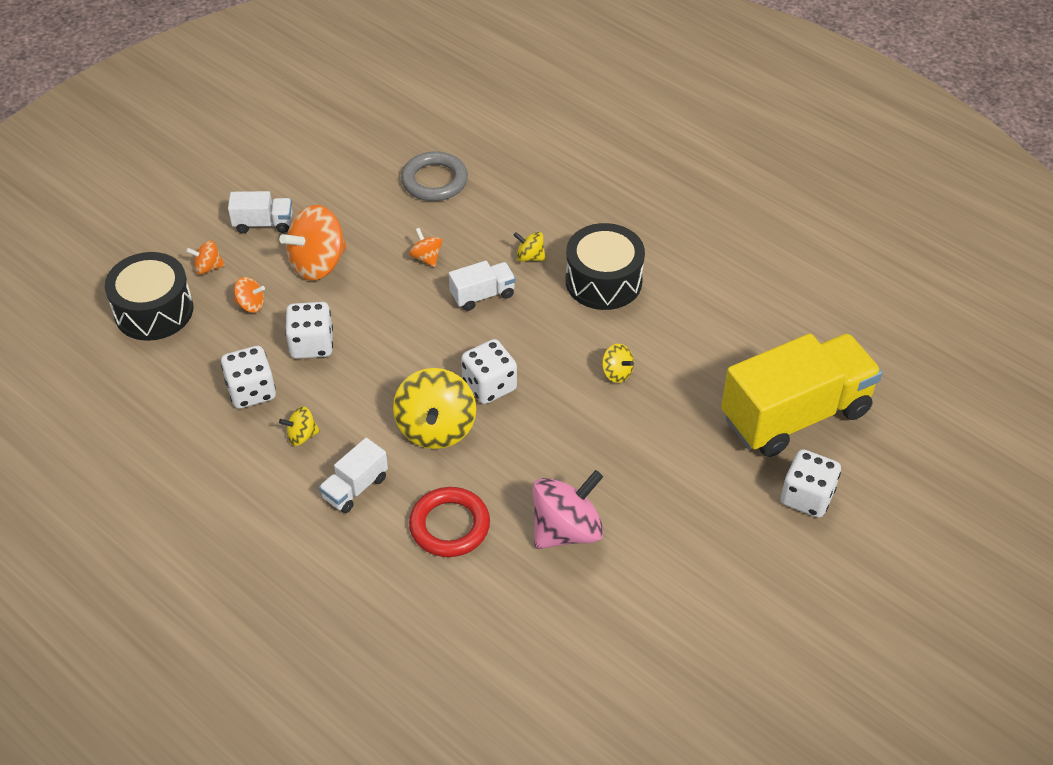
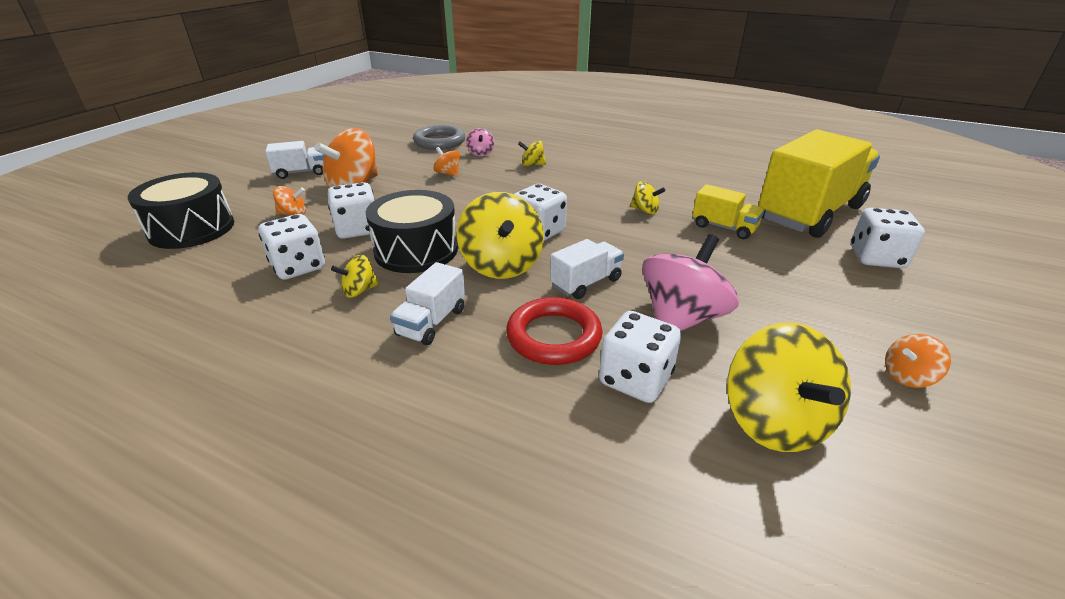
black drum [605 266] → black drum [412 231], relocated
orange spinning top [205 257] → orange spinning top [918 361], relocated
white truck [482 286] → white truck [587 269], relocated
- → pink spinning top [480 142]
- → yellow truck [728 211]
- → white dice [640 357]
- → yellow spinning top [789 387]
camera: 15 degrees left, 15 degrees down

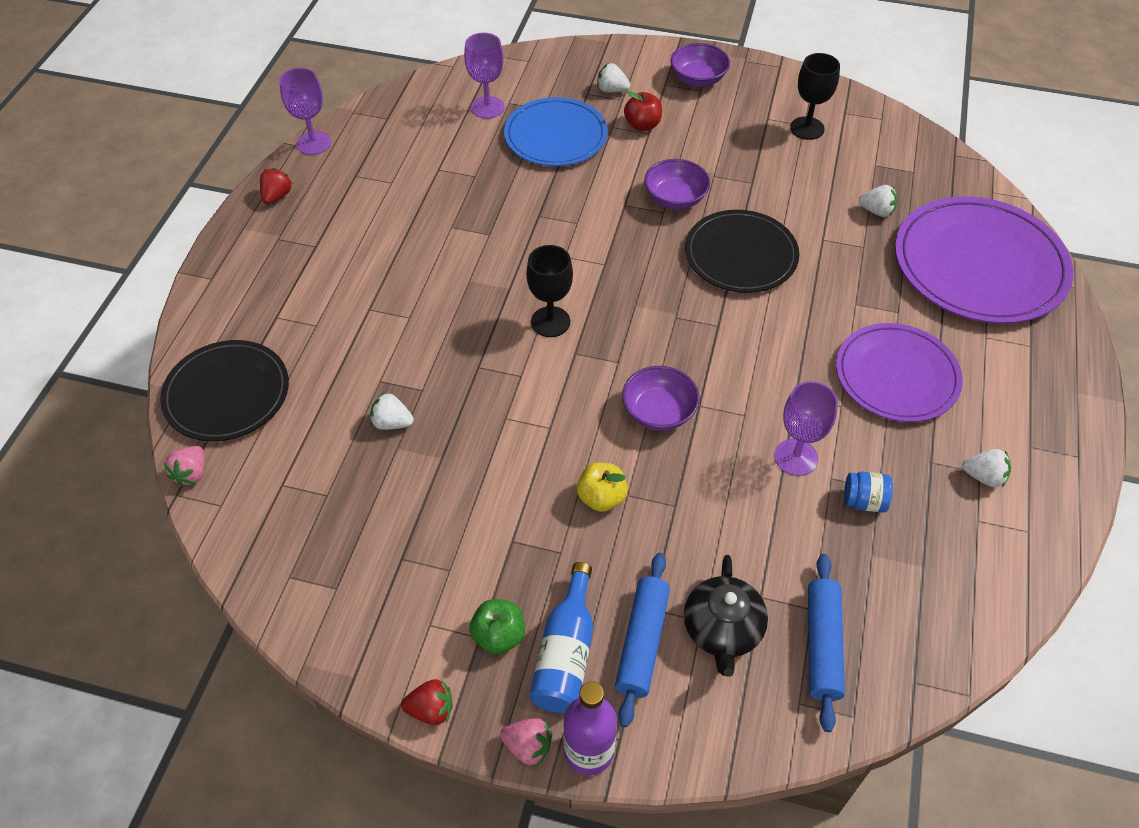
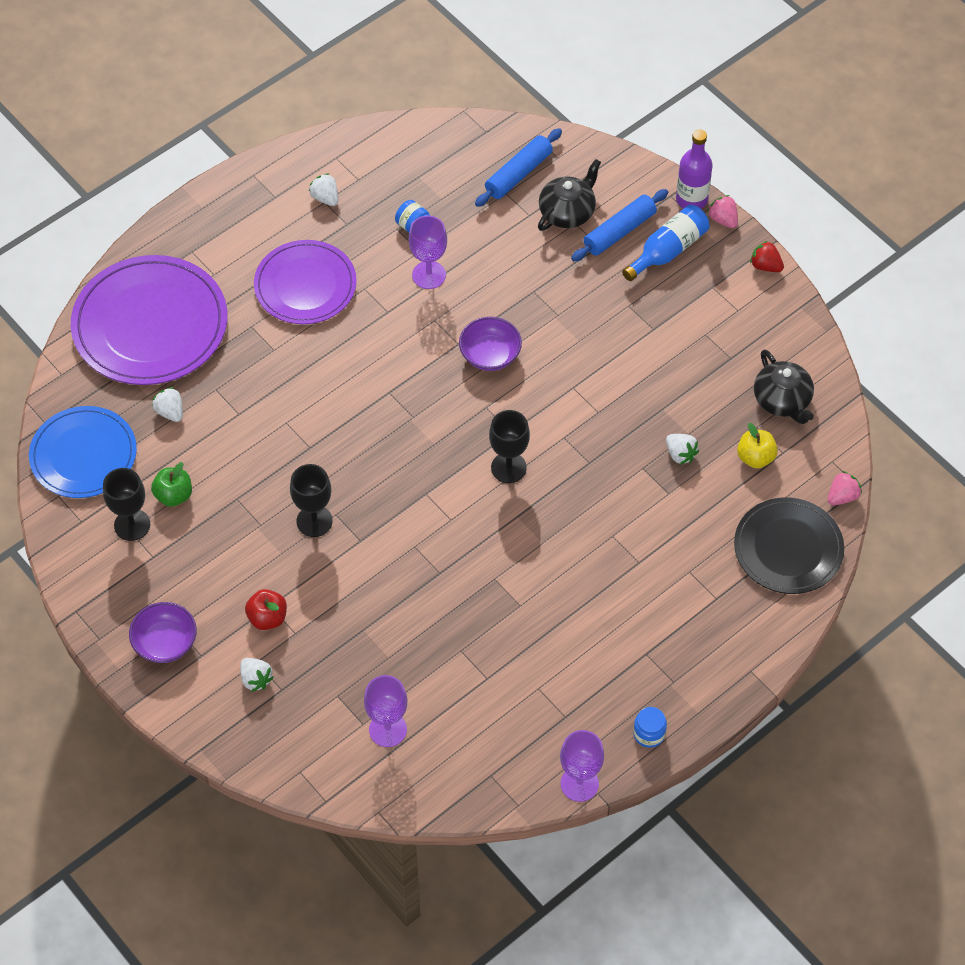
blue plate [556 131] → blue plate [83 452], relocated
purple bowl [677 184] → black goblet [311 500]
red strawberry [276 186] → blue jar [650 727]
black plate [742 251] → -
yellow apple [602 487] → yellow apple [757 445], relocated
green apple [497 626] → green apple [171 484], relocated
- → black teapot [784 386]
camera: 145 degrees left, 5 degrees up

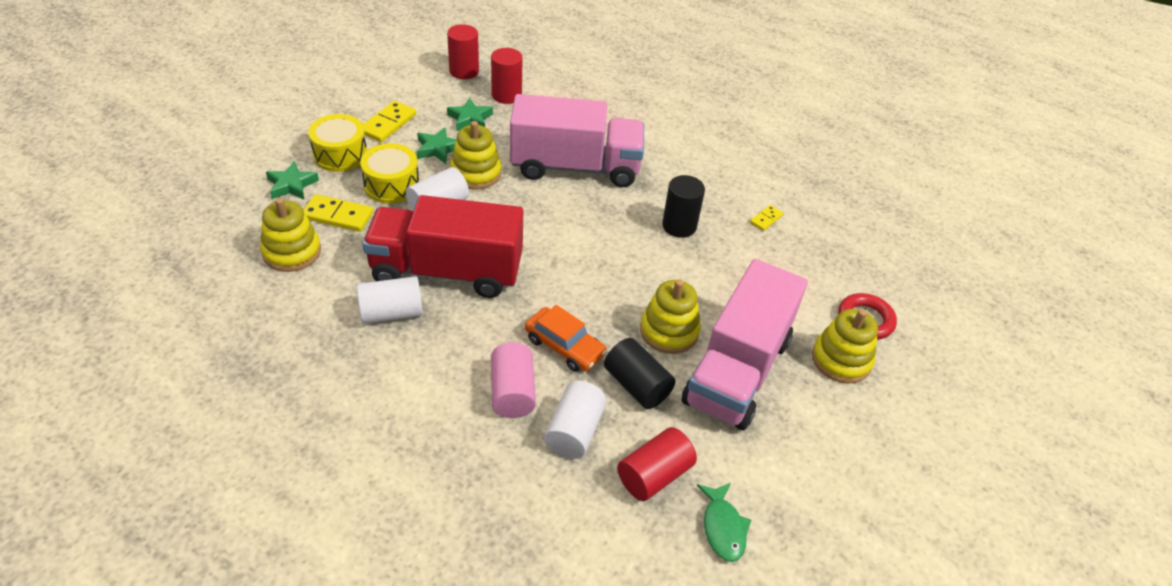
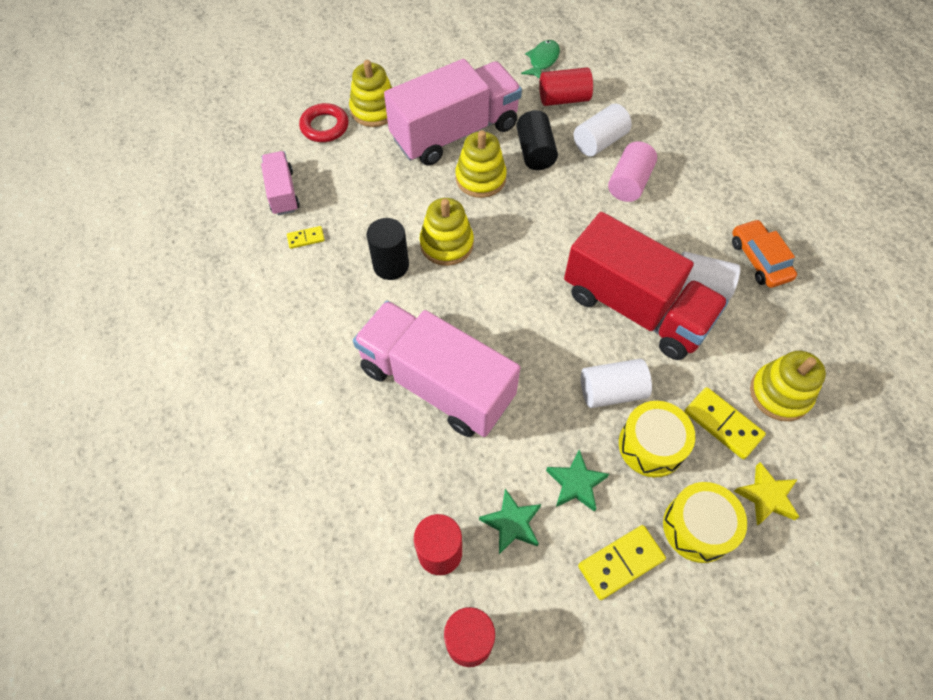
yellow stacking toy [475 155] → yellow stacking toy [447 232], relocated
green star [292 180] → yellow star [766 493]
orange car [566 338] → orange car [764 253], relocated
- → pink truck [280 183]
camera: 145 degrees left, 15 degrees up

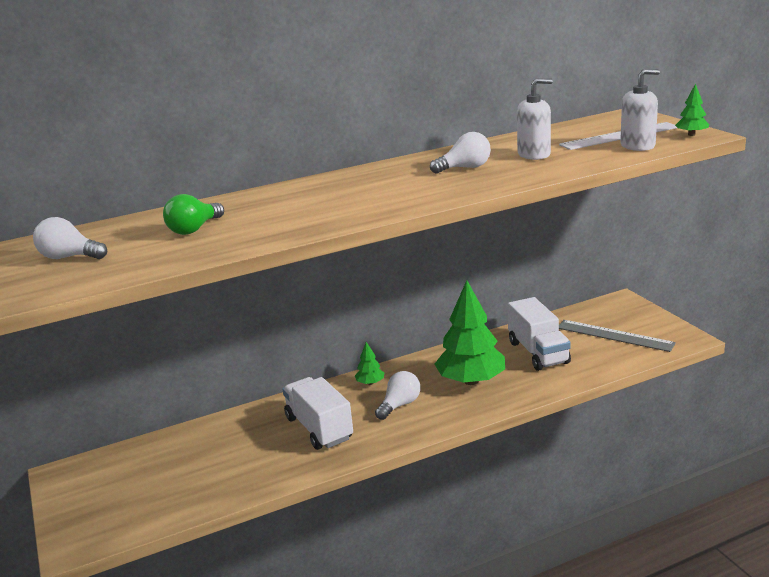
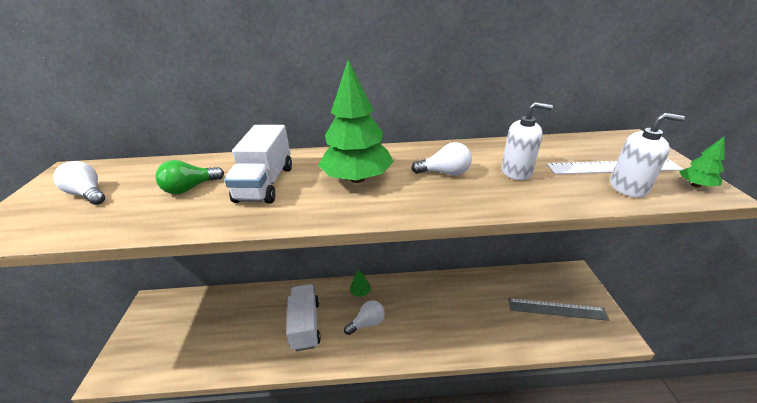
green tree [470 332] → green tree [356 121], relocated
white truck [539 334] → white truck [258 164], relocated
grey ruler [617 336] → grey ruler [559 309], 45 degrees counterclockwise
camera: 20 degrees right, 10 degrees up

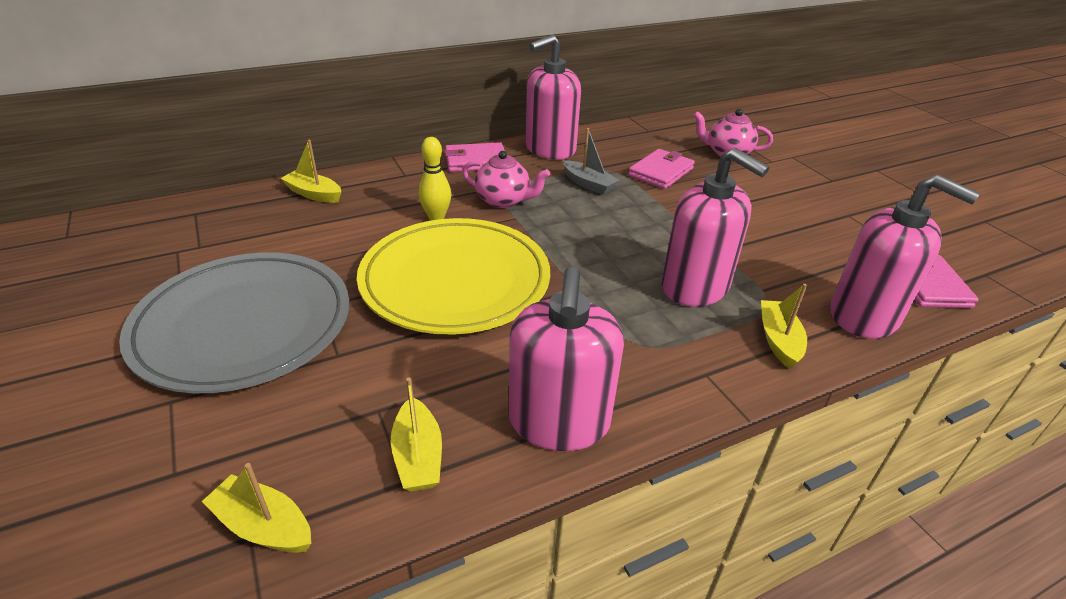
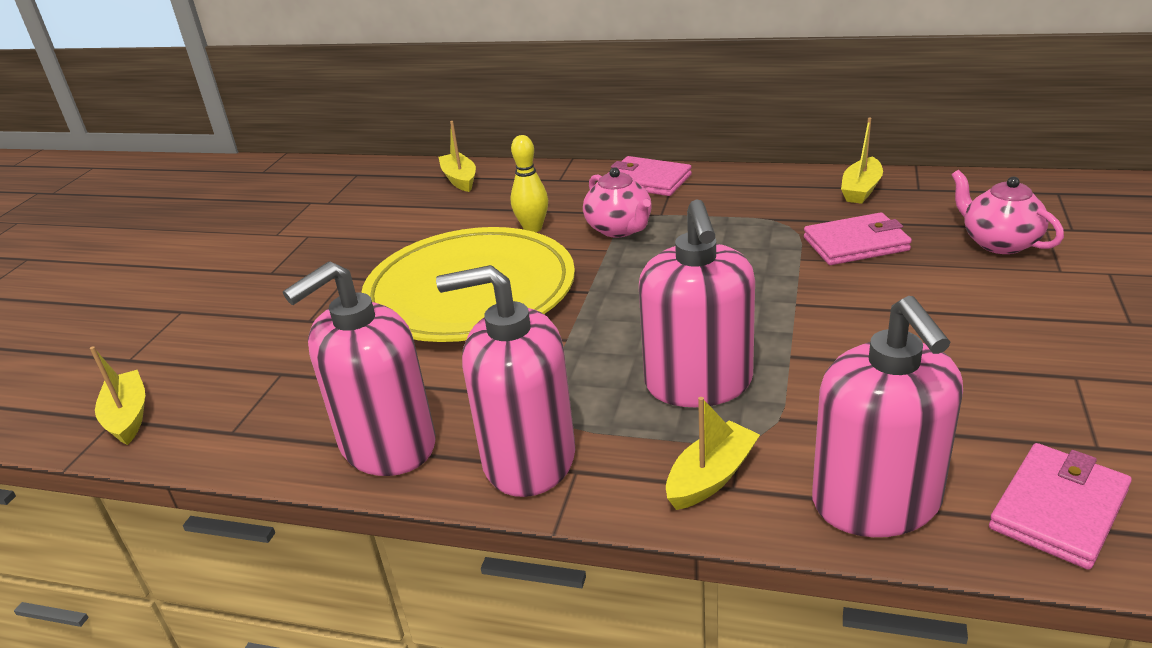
pink soap dispenser [553 97] → pink soap dispenser [505 381], relocated
grey boat [591 161] → -
grey plate [234 323] → -
yellow boat [416 435] → yellow boat [862 160], relocated
camera: 45 degrees right, 5 degrees down

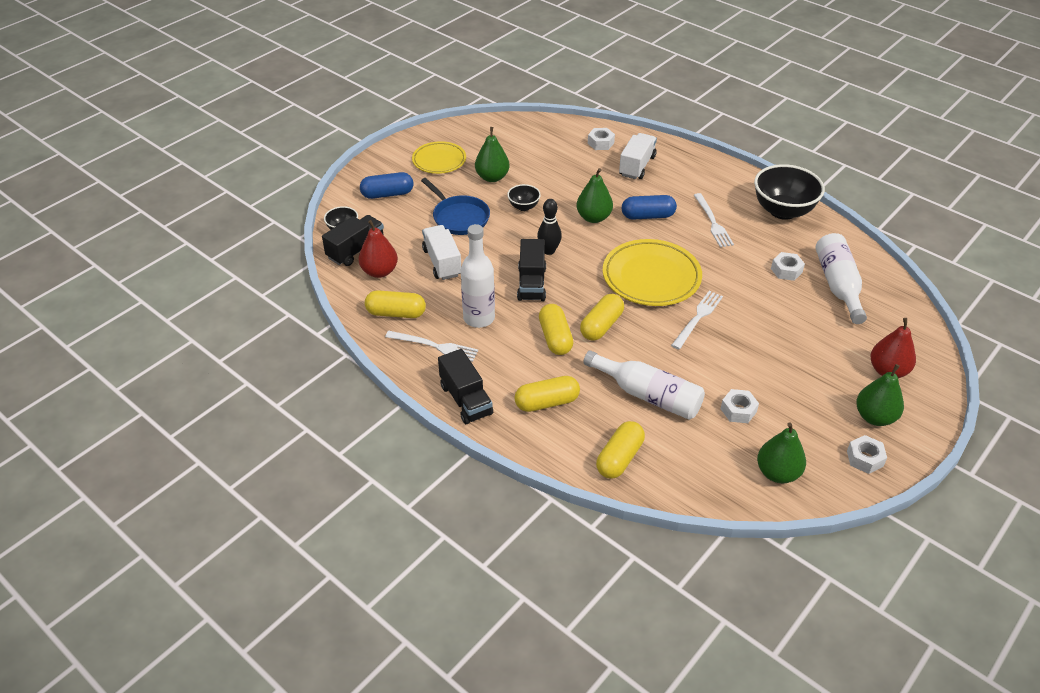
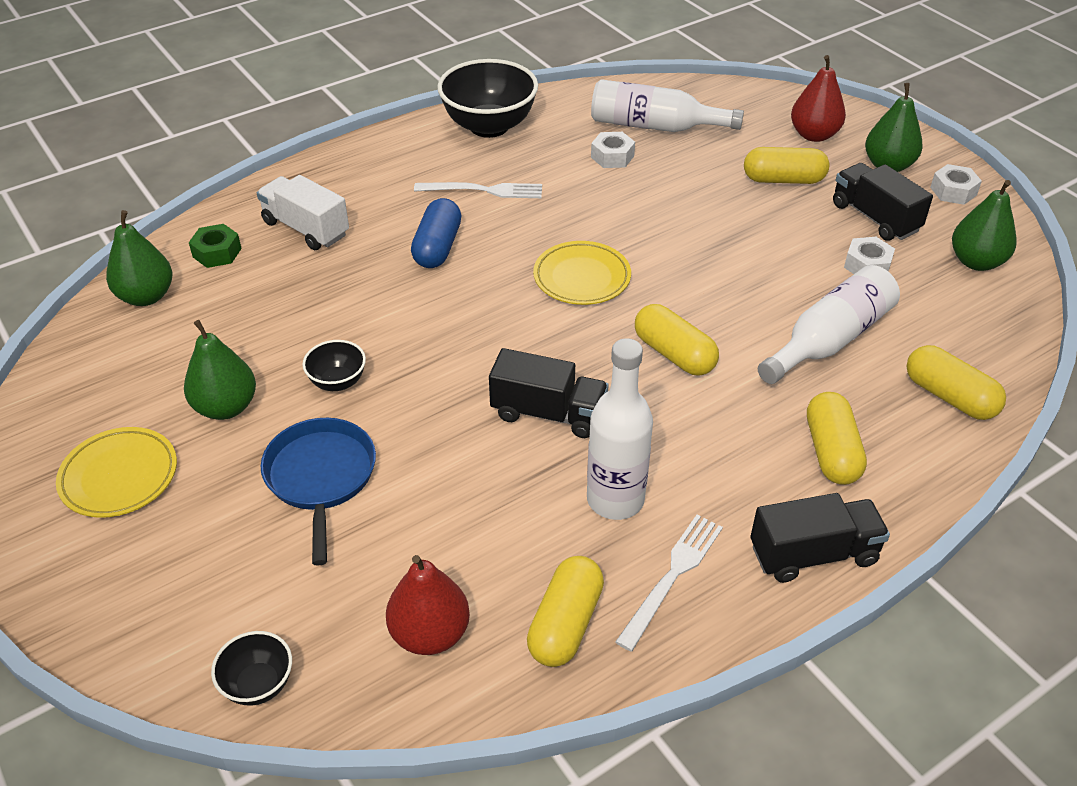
white nut [601 139] → green nut [215 246]
green pear [595 195] → green pear [139 258], relocated
blue capsule [386 185] → -
blue pan [455 206] → blue pan [318 492], 75 degrees counterclockwise
black bowling pin [549 227] → -
black truck [353 240] → black truck [883 202], relocated
white truck [441 252] → -
yellow plate [652 272] → yellow plate [582 273], x0.63
white fork [697 320] → -
yellow capsule [556 329] → yellow capsule [786 165], relocated
camera: 75 degrees left, 0 degrees up

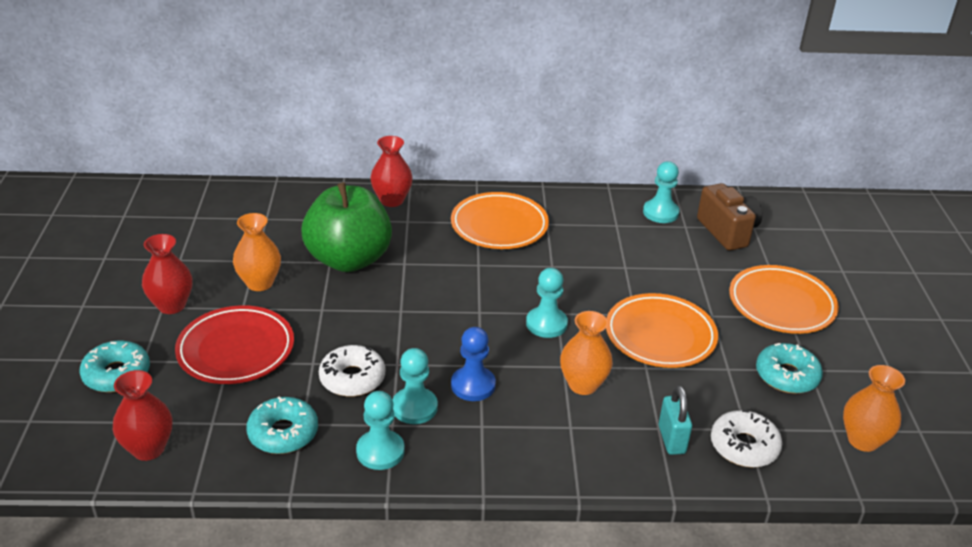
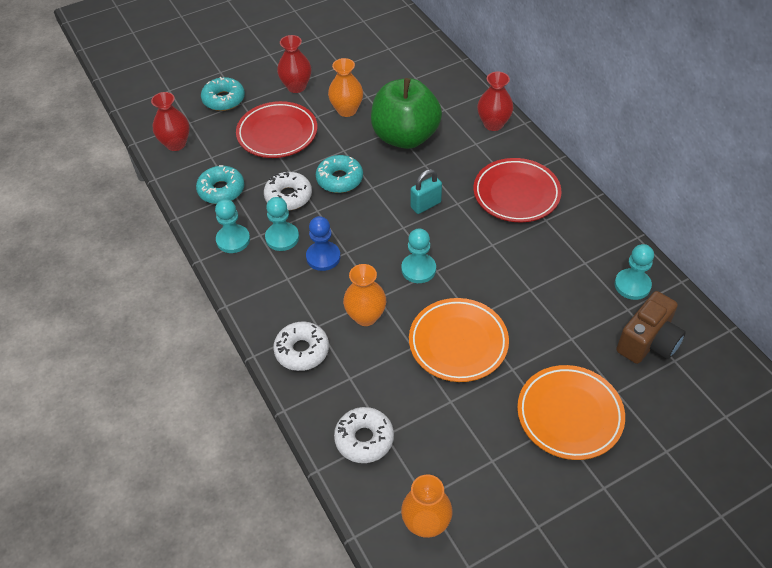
orange plate [500 220] → red plate [517 190]
turquoise donut [789 368] → turquoise donut [339 174], relocated
turquoise padlock [675 420] → turquoise padlock [426 191], relocated
- → white donut [301 346]
camera: 65 degrees right, 15 degrees up

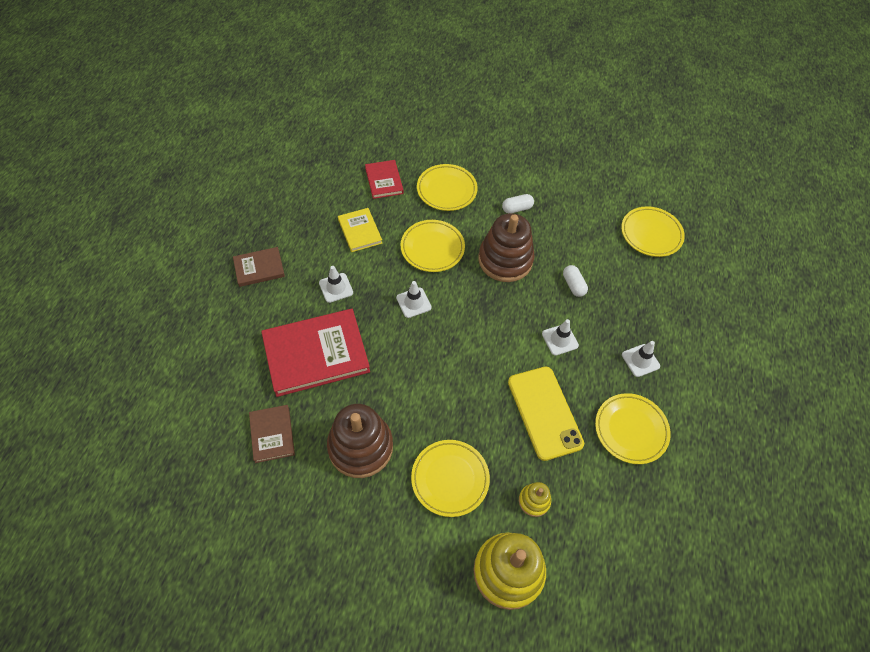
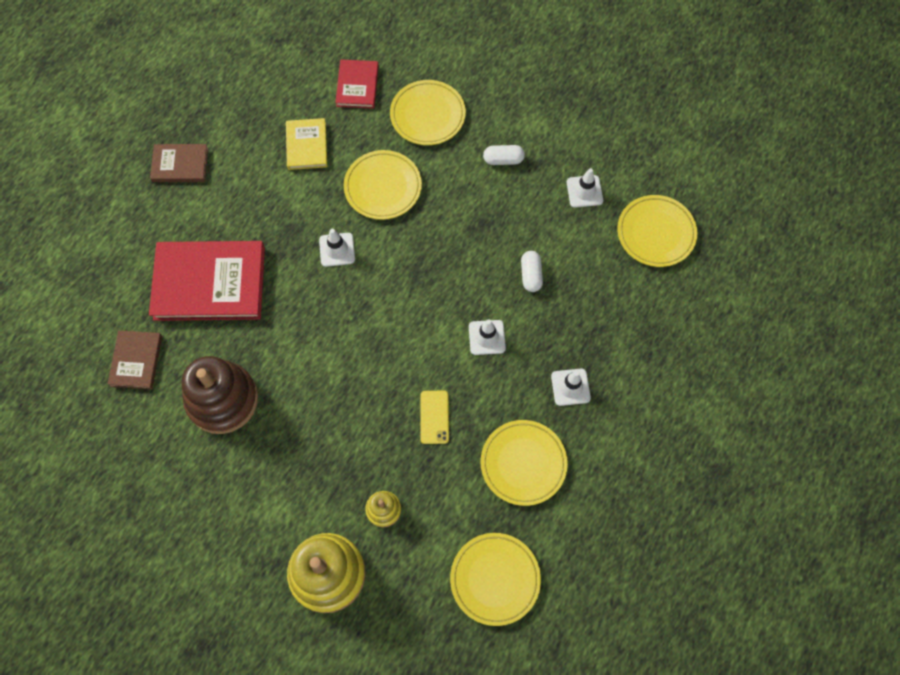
brown stacking toy [506 247] → -
white traffic cone [336 284] → white traffic cone [585 188], relocated
yellow phone [546 414] → yellow phone [434 417], x0.51
yellow plate [450 478] → yellow plate [495 579], relocated
camera: 20 degrees right, 10 degrees up

